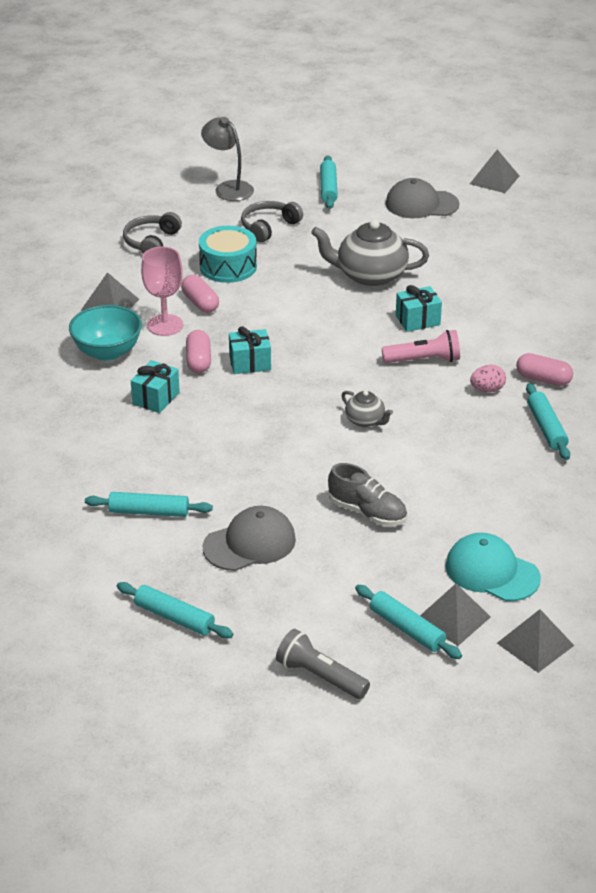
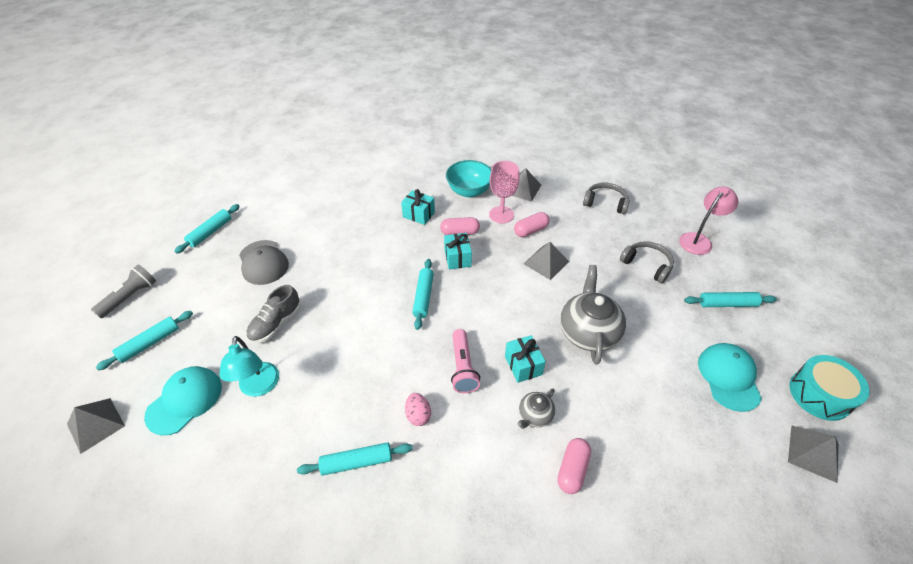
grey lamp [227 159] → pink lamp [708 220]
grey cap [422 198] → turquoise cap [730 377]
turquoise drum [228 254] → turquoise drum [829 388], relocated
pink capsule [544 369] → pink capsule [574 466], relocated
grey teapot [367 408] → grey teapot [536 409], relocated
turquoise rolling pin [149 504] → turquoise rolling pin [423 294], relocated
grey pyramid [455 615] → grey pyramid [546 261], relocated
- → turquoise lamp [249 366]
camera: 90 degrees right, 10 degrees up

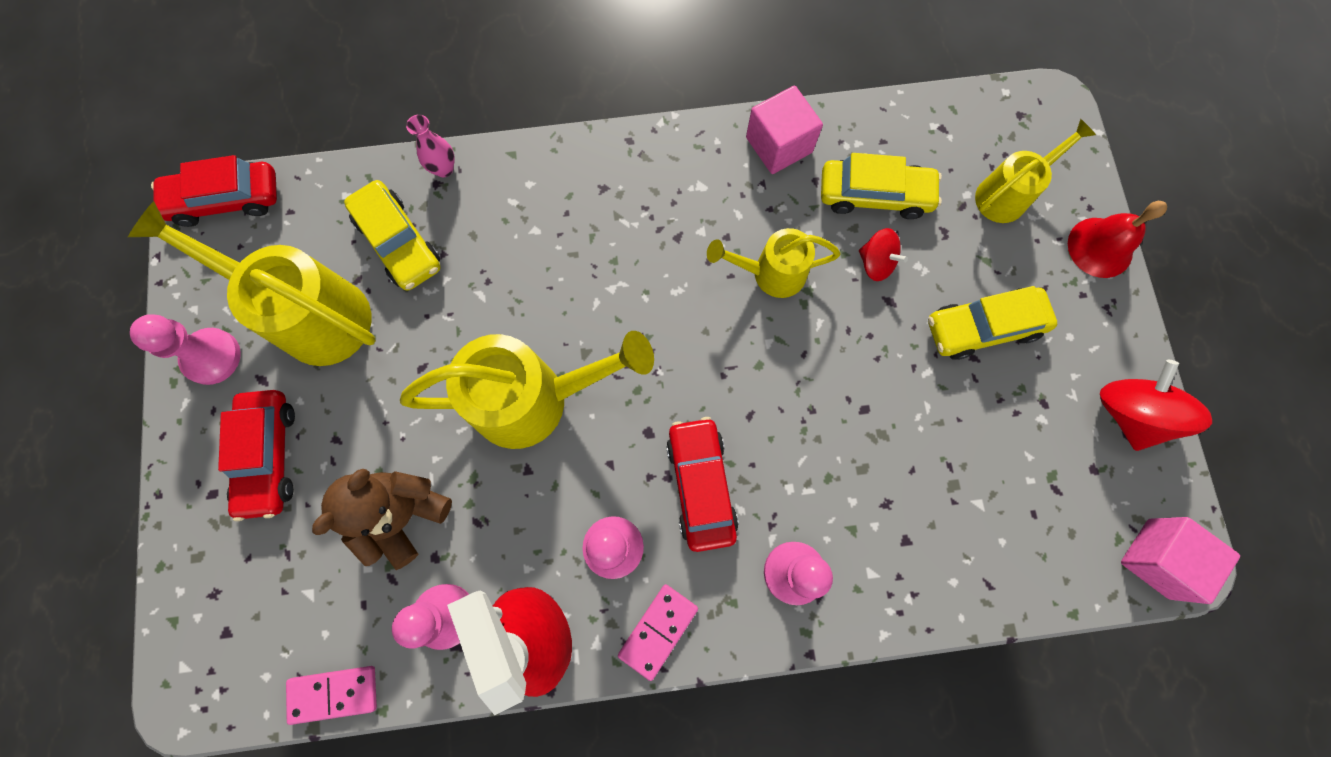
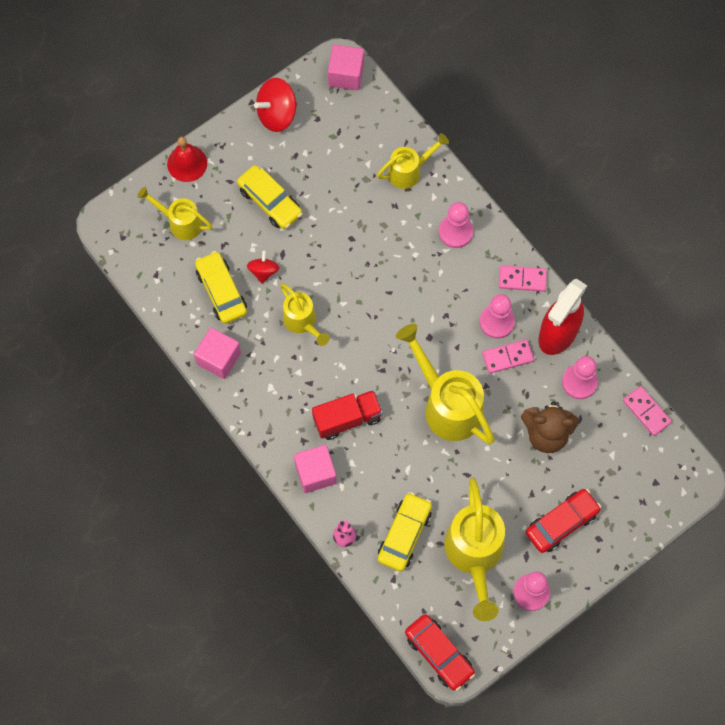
red car [702 484] → -
- → yellow watering can [413 161]
- → pink domino [508 356]
- → red truck [347 415]
- → pink cube [315 469]
camera: 120 degrees left, 5 degrees down

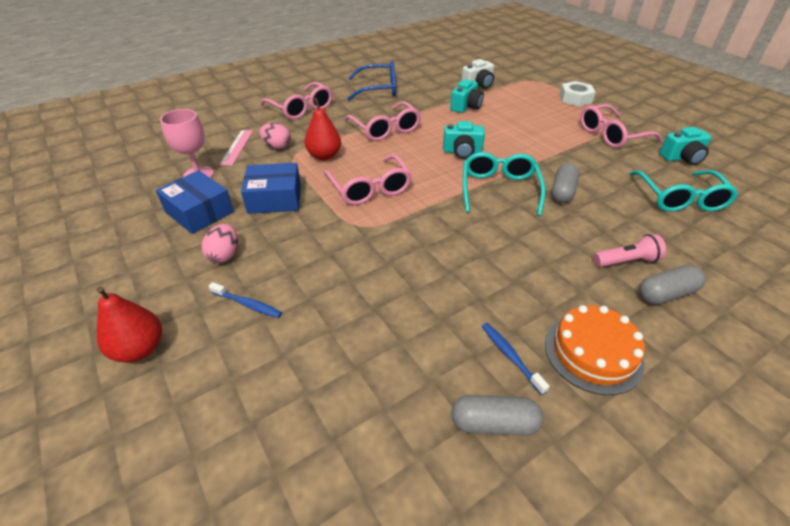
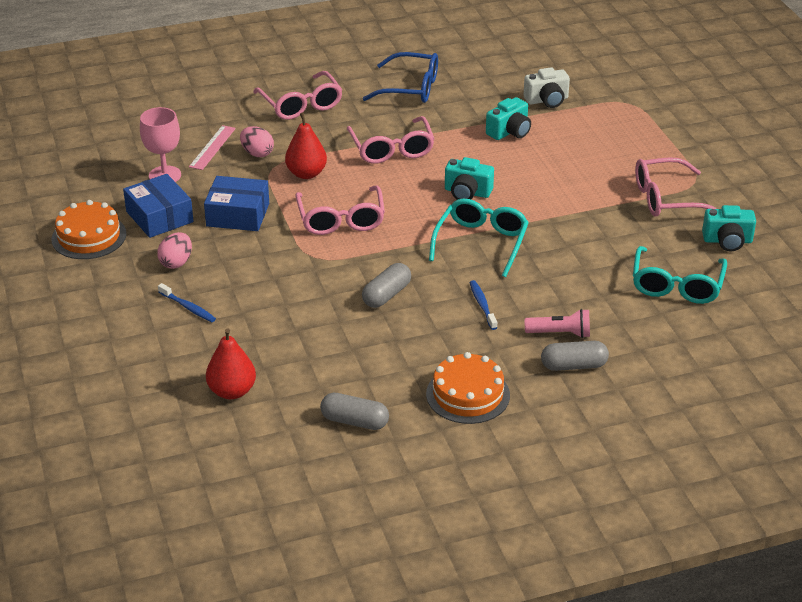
white nut [577 93] → -
grey capsule [565 183] → grey capsule [386 285], relocated
red pear [129 324] → red pear [231 364], relocated
blue toothbrush [516 359] → blue toothbrush [483 305], relocated
- → orange cake [89 229]
camera: 15 degrees right, 5 degrees down

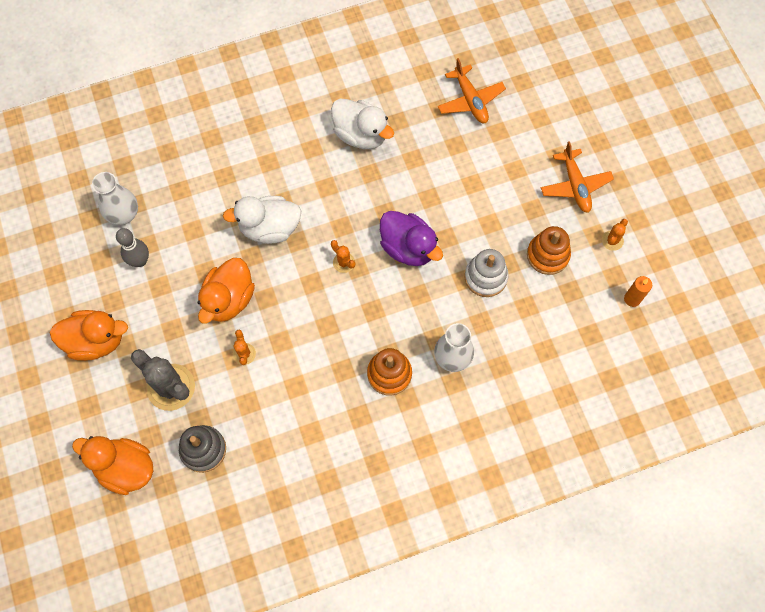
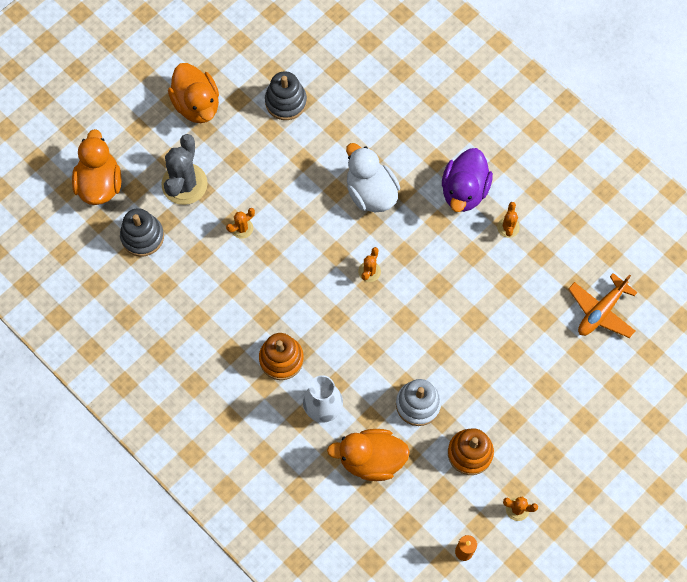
white duck [362 123] → orange cactus [508 220]
orange plane [577 177] → -
white vase [115 198] → -
purple duck [411 238] → purple duck [467 180], relocated
grey bowling pin [132 247] → grey stacking toy [286 95]
orange duck [226 291] → orange duck [368 455], relocated
camera: 65 degrees right, 0 degrees up

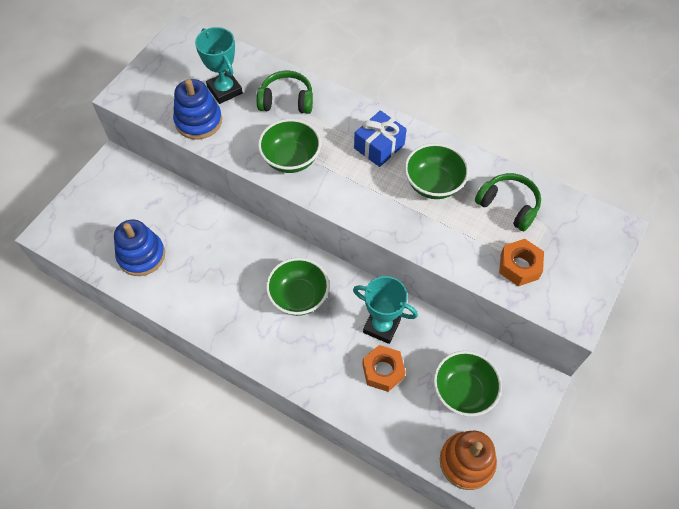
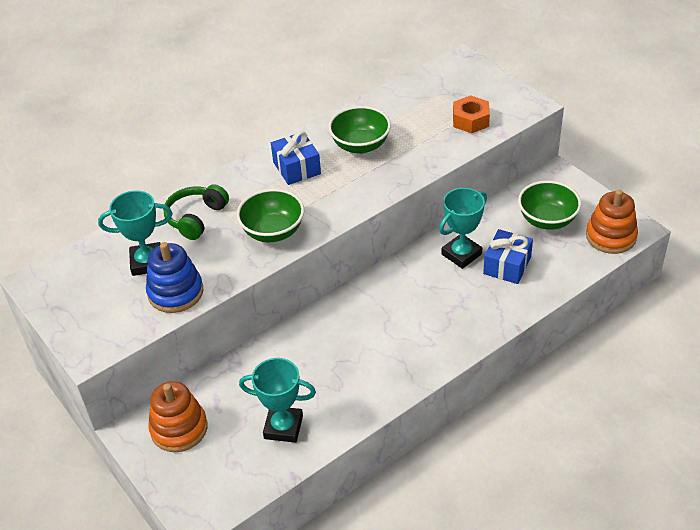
green headphones [508 202] → -
blue stacking toy [139 248] → turquoise trophy [277 400]
green bowl [298 287] → -
orange nut [384 368] → blue gift [508 256]
- → orange stacking toy [177 416]
camera: 65 degrees left, 15 degrees down

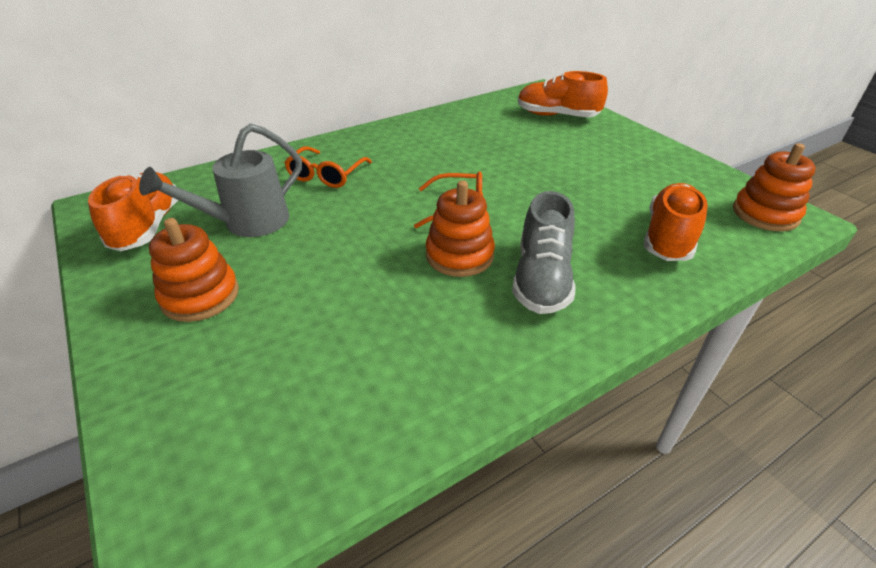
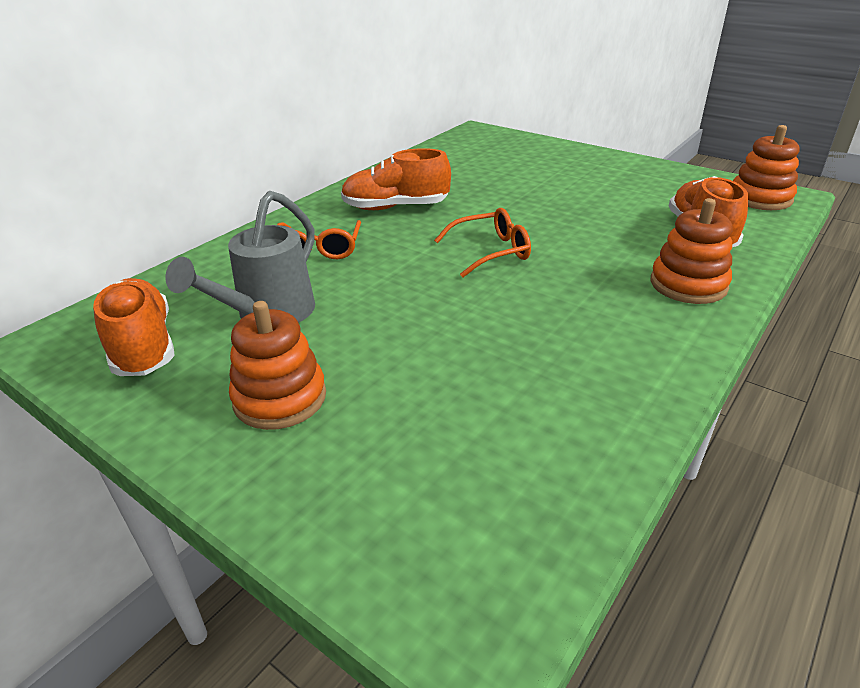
orange shoe [563 94] → orange shoe [396 179], relocated
orange stacking toy [460 229] → orange stacking toy [691 251], relocated
grey shoe [544 252] → -
camera: 20 degrees left, 5 degrees down

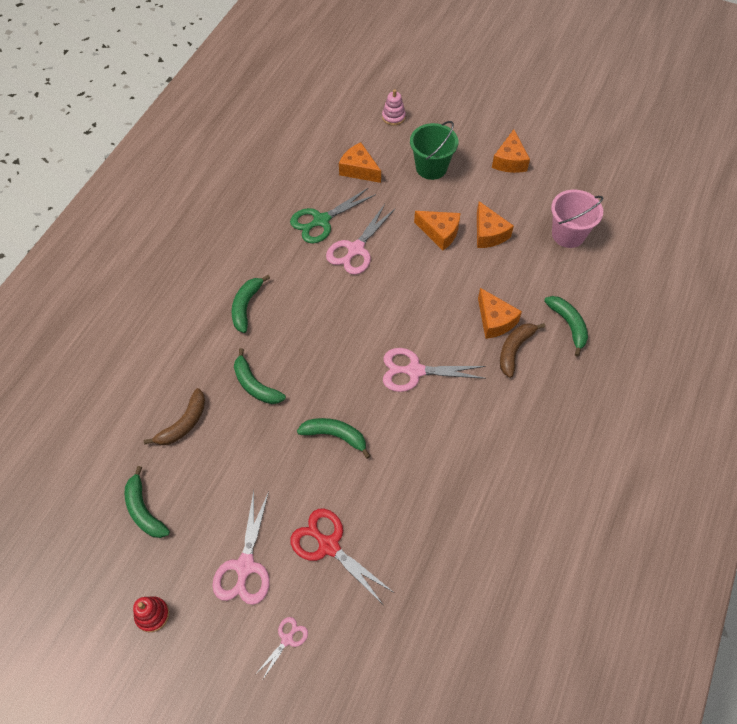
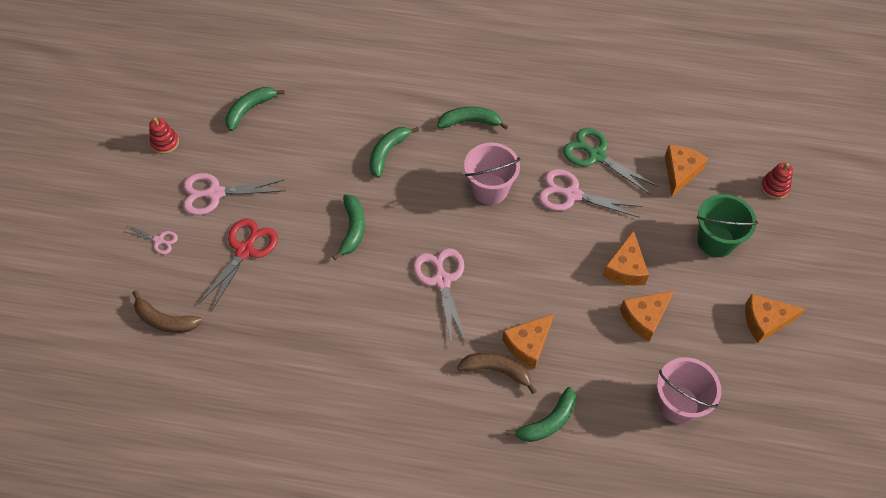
pink stacking toy [394 107] → red stacking toy [777 181]
brown banana [174 416] → brown banana [167 311], relocated
- → pink bucket [492 174]
camera: 75 degrees right, 0 degrees up

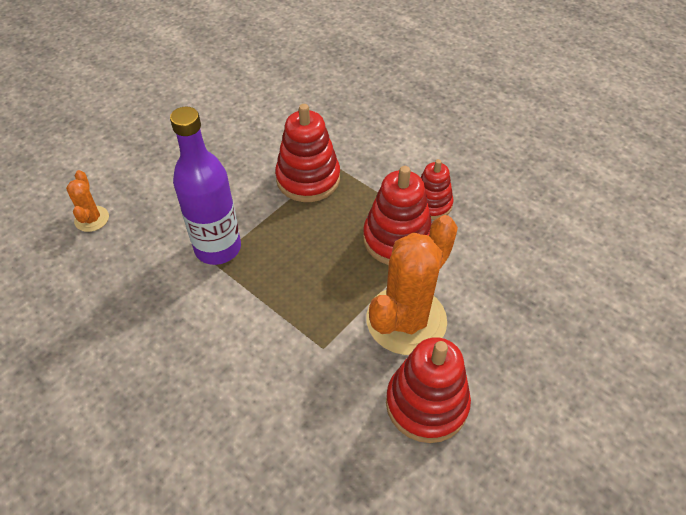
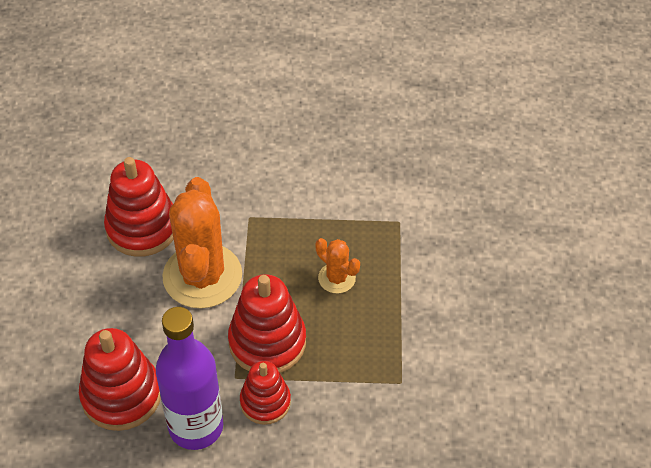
red stacking toy [307 153] → red stacking toy [120 379], relocated
purple bottle [205 186] → purple bottle [189 378], relocated
orange cactus [87 201] → orange cactus [338 266], relocated
camera: 140 degrees right, 0 degrees up

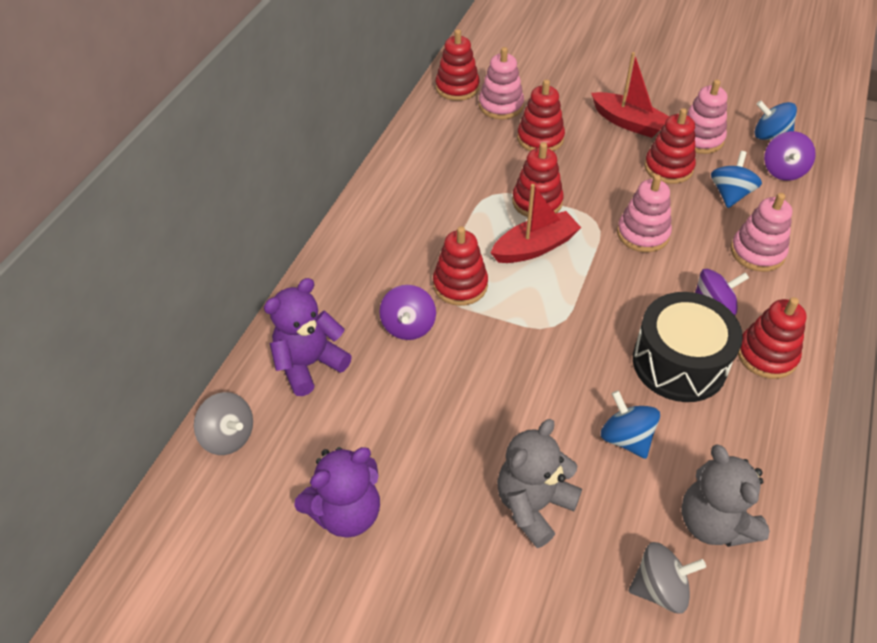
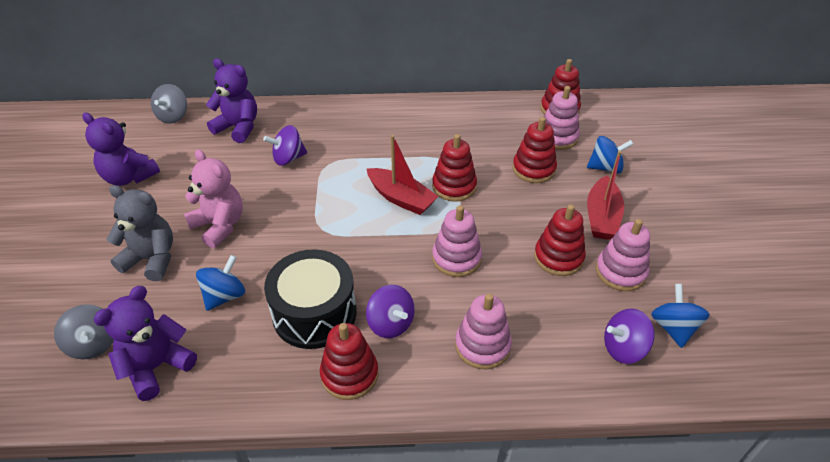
blue spinning top [736 179] → blue spinning top [610 154], relocated
red stacking toy [460 266] → -
grey teddy bear [725 495] → purple teddy bear [145 343]
- → pink teddy bear [213 198]
camera: 65 degrees right, 5 degrees down

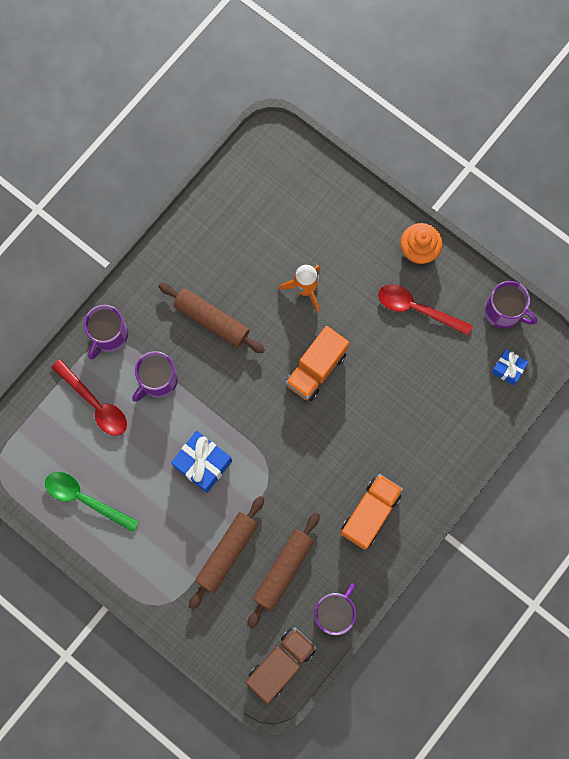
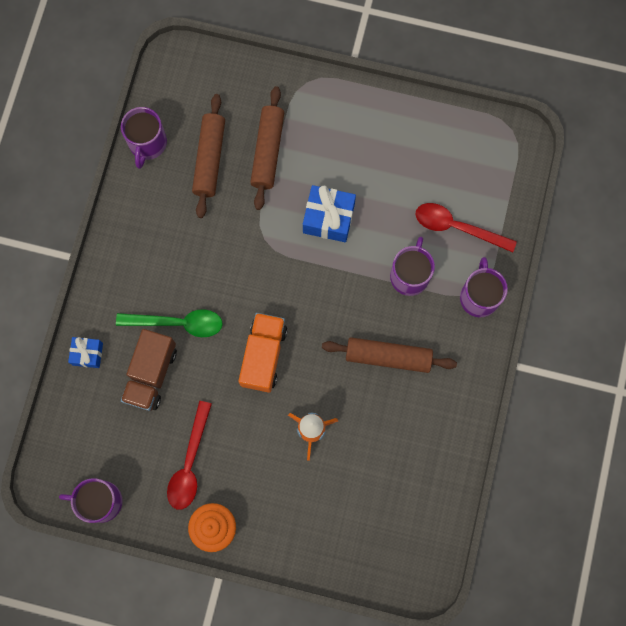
red spoon [425 310] → red spoon [189 455], 105 degrees clockwise
blue gift [509 367] → blue gift [85 352], relocated
green spoon [92 502] → green spoon [169 323], relocated
orange truck [372 512] → -
brown truck [280 665] → brown truck [149 370], relocated
camera: 155 degrees right, 0 degrees up

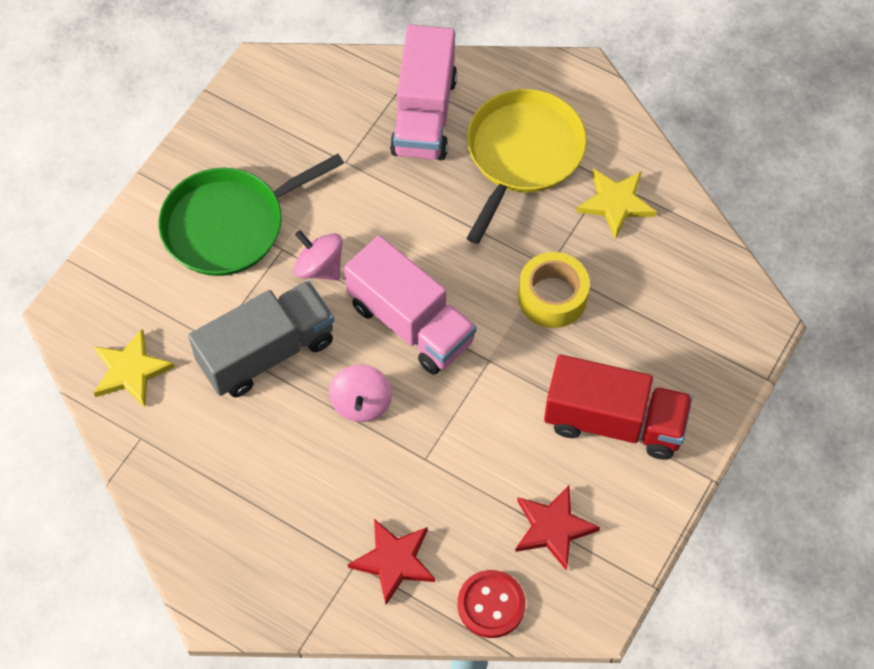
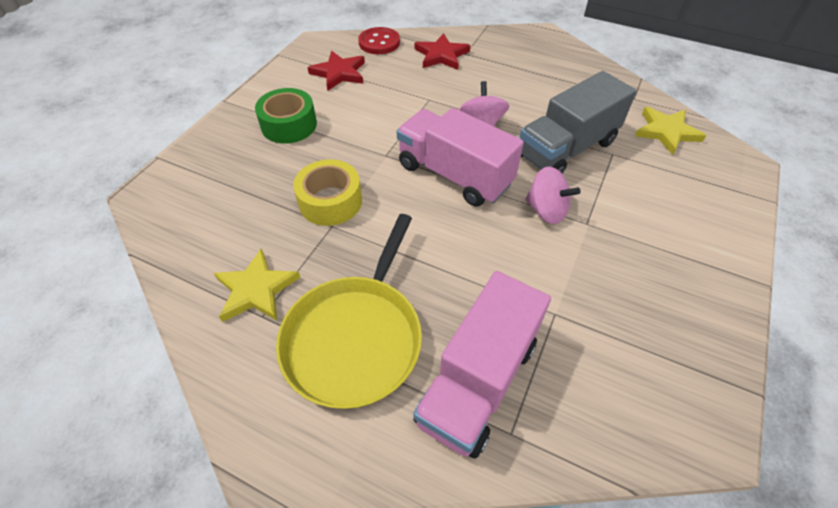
pink truck [423 92] → pink truck [482 365], 150 degrees counterclockwise
green pan [251 215] → -
red truck [618 407] → green tape [286 116]
camera: 175 degrees right, 10 degrees down

